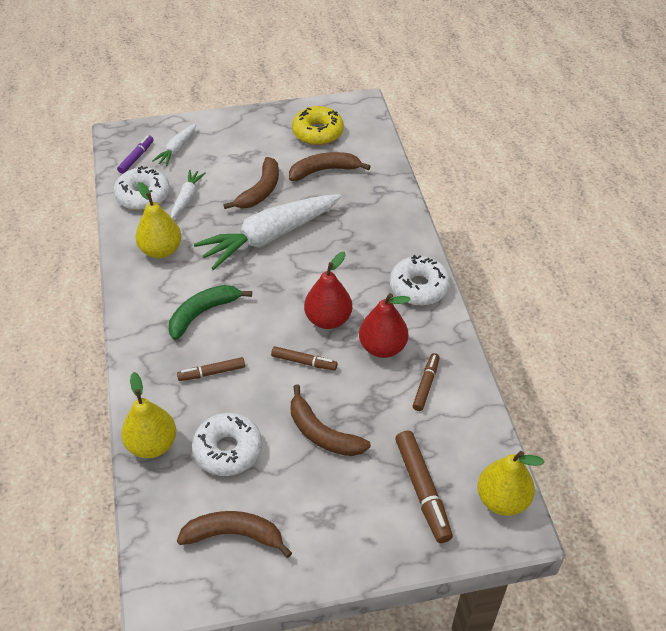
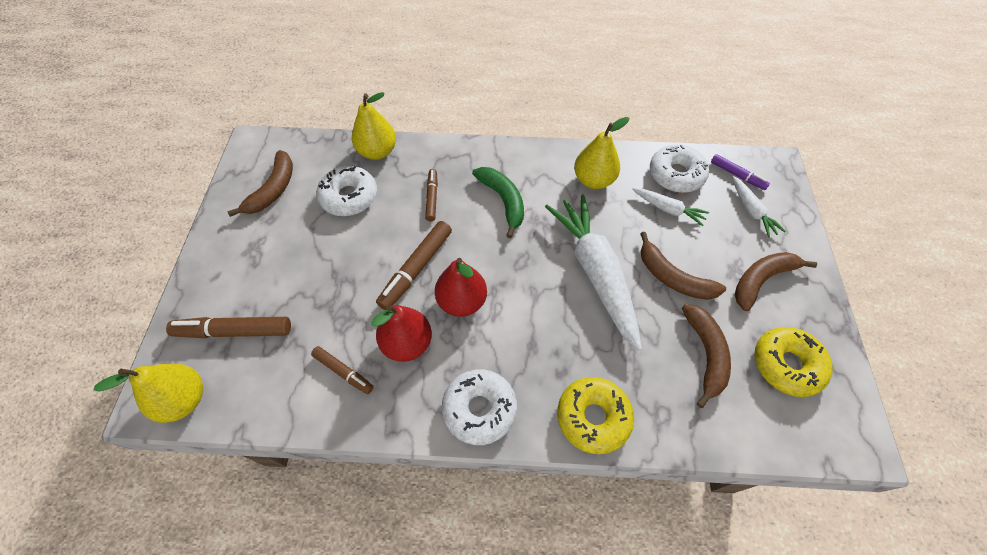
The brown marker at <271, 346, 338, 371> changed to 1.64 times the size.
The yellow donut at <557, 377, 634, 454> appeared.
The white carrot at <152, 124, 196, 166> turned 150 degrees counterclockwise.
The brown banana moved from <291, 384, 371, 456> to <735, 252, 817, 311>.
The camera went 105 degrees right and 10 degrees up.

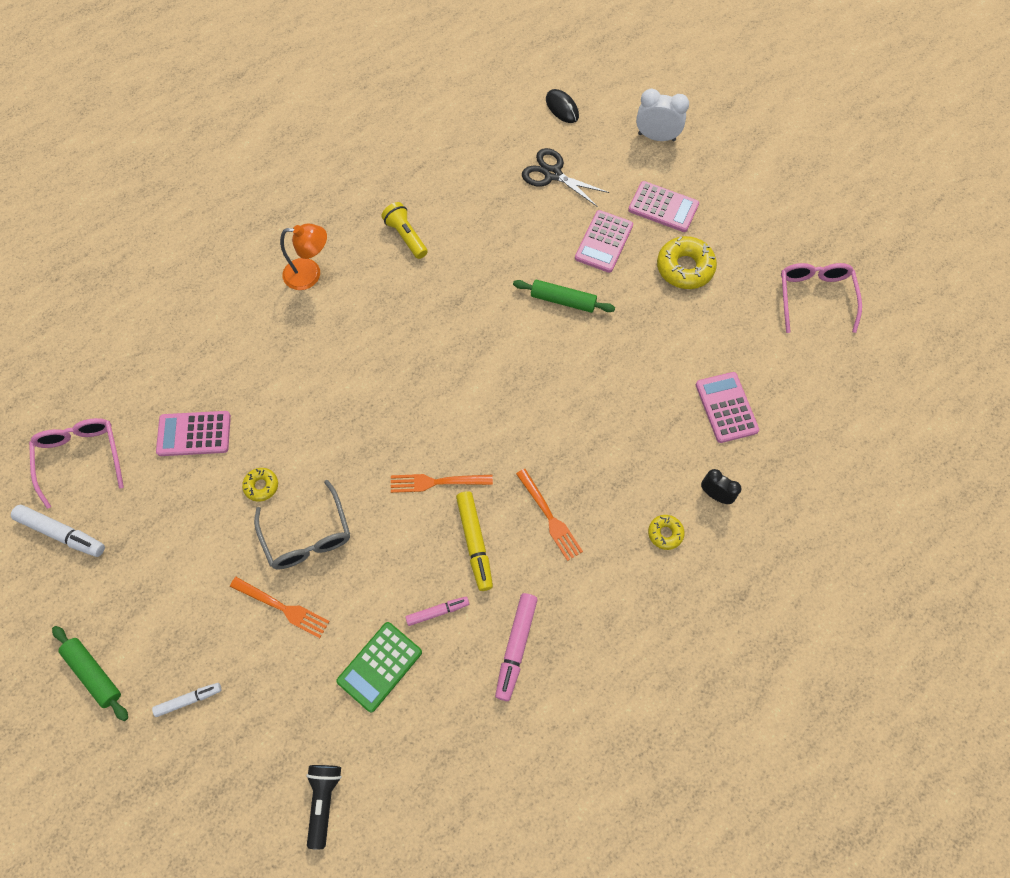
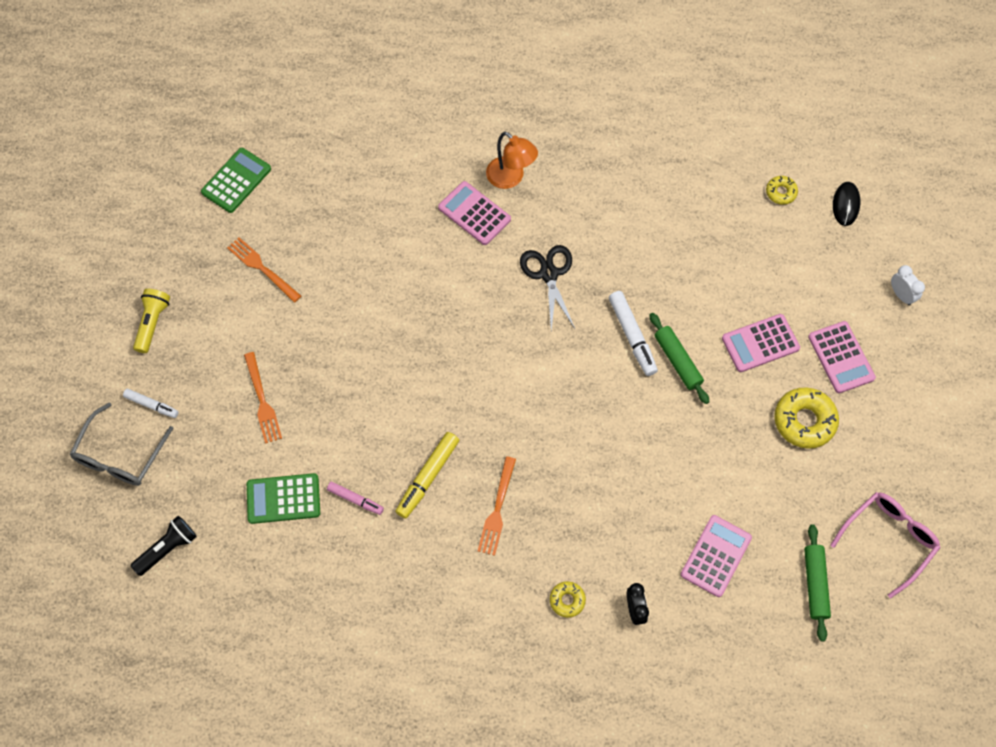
The grey glasses moved from <254, 480, 350, 569> to <70, 402, 174, 486>.
The yellow flashlight moved from <381, 202, 428, 259> to <133, 289, 170, 353>.
The pink glasses at <29, 418, 124, 509> was replaced by the green calculator at <201, 148, 271, 213>.
The orange fork moved from <391, 474, 493, 493> to <227, 237, 301, 303>.
The pink calculator moved from <156, 411, 231, 456> to <438, 181, 511, 245>.
The black scissors moved from <522, 148, 610, 207> to <520, 245, 575, 330>.
The white marker moved from <11, 505, 105, 557> to <609, 291, 658, 376>.
The yellow donut moved from <242, 468, 278, 502> to <766, 176, 798, 205>.
The green rolling pin moved from <52, 626, 128, 721> to <804, 524, 831, 641>.
The white clock at <636, 88, 689, 141> changed to 0.64 times the size.
The pink marker at <495, 593, 538, 701> disappeared.
The camera went 45 degrees right and 0 degrees up.

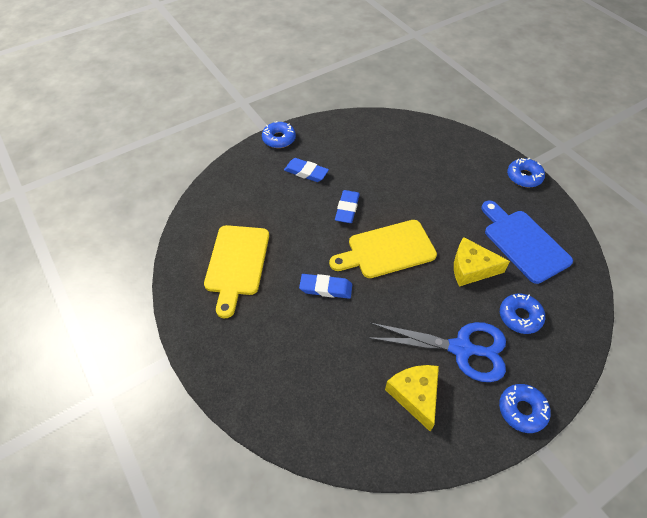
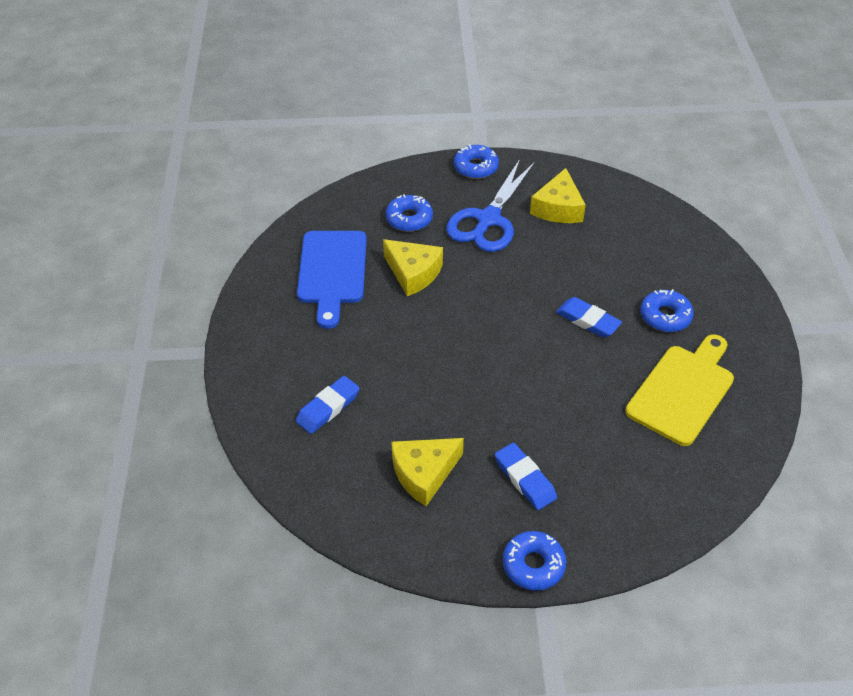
The blue eraser moved from <335, 190, 360, 223> to <296, 376, 360, 434>.
The yellow cheese at <391, 438, 464, 506> appeared.
The blue scissors at <367, 322, 506, 382> turned 105 degrees counterclockwise.
The blue donut moved from <507, 158, 545, 187> to <640, 289, 694, 332>.
The yellow cutting board at <329, 220, 437, 278> disappeared.
The camera went 150 degrees left and 5 degrees down.

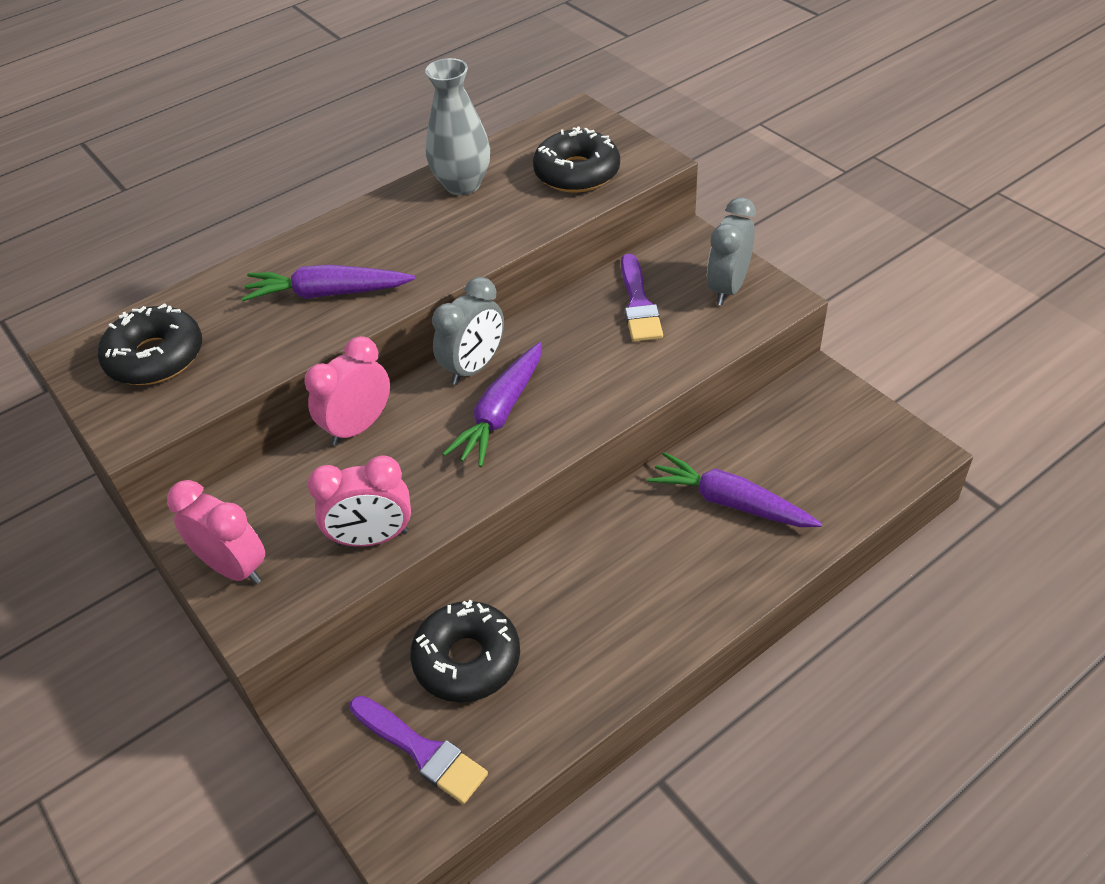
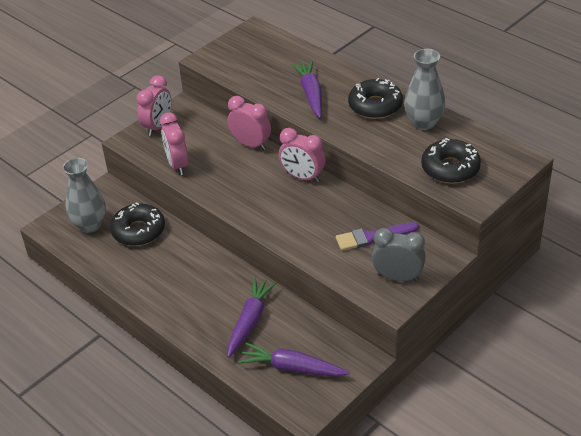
The purple brush at <349, 696, 488, 804> was replaced by the grey vase at <63, 158, 106, 233>.
The purple carrot moved from <443, 342, 542, 467> to <238, 343, 349, 377>.
The grey clock at <432, 277, 504, 385> became the pink clock at <279, 128, 325, 182>.
The black donut moved from <98, 303, 202, 385> to <348, 78, 403, 119>.
The camera went 80 degrees right and 5 degrees down.

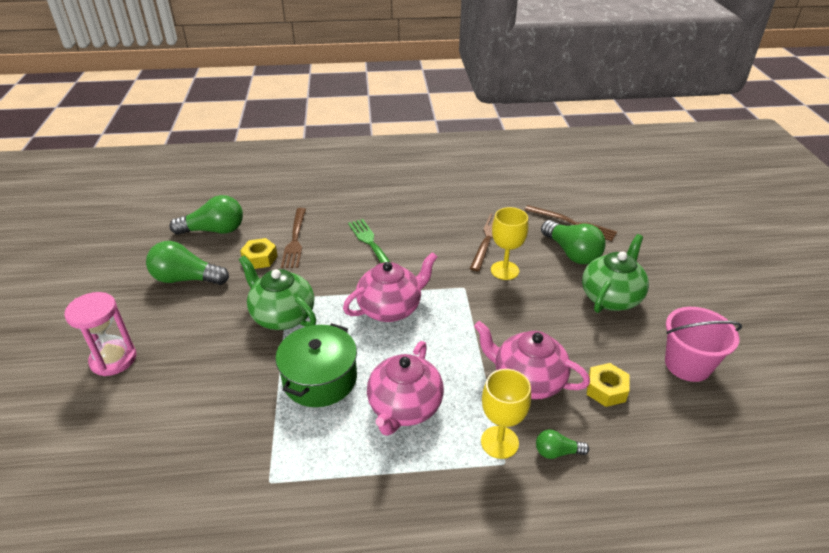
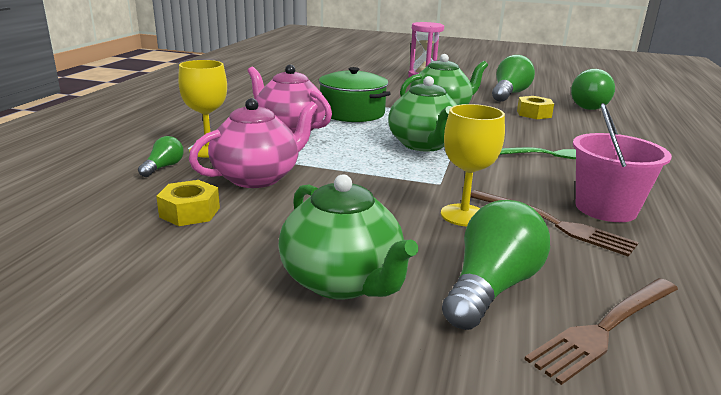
The pink teapot at <343, 252, 437, 322> became the green teapot at <388, 76, 457, 151>.
The green light bulb at <541, 220, 606, 264> turned 135 degrees clockwise.
The pink bucket moved from <665, 307, 742, 382> to <573, 103, 672, 222>.
The brown fork at <281, 208, 306, 268> disappeared.
The camera went 110 degrees right and 15 degrees down.

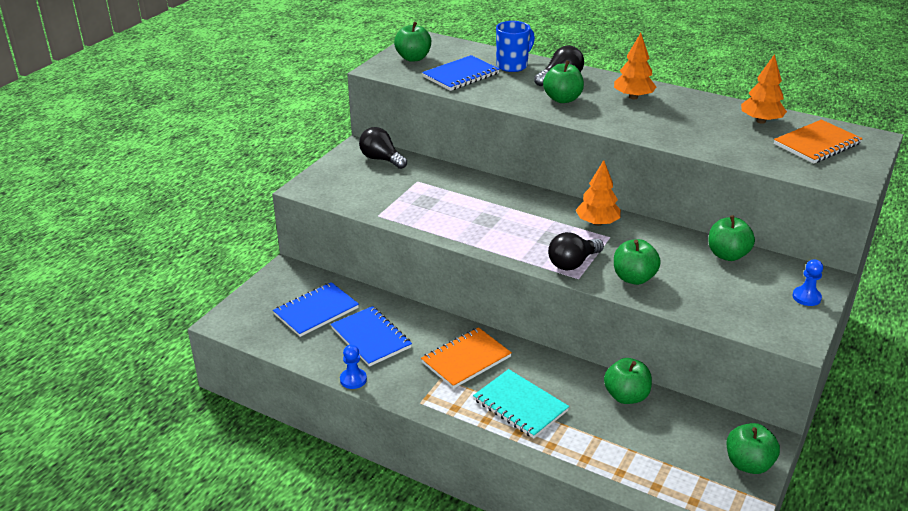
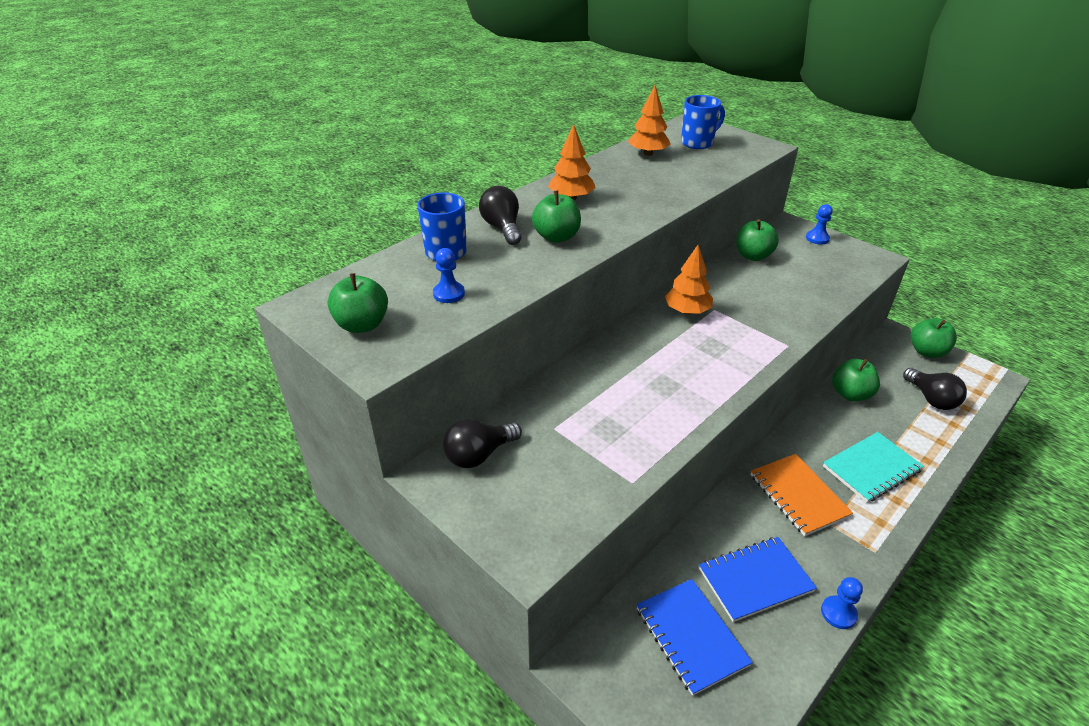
The blue notebook at <422, 55, 500, 91> was replaced by the blue pawn at <433, 248, 465, 303>.
The orange notebook at <774, 120, 863, 164> was replaced by the blue mug at <681, 95, 725, 149>.
The black light bulb moved from <548, 232, 604, 271> to <903, 368, 967, 410>.
The green apple at <614, 239, 661, 285> disappeared.
The camera went 75 degrees left and 5 degrees up.

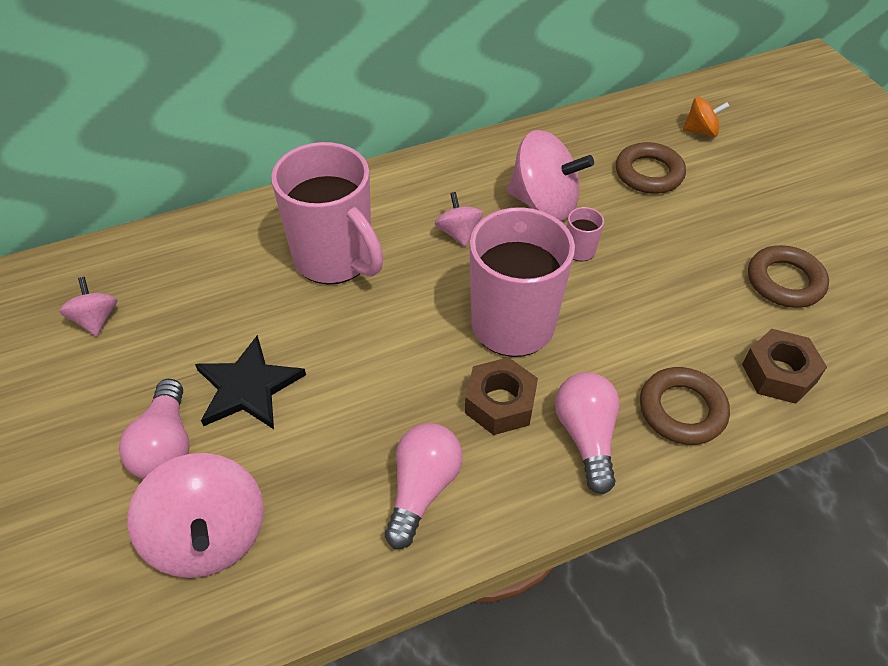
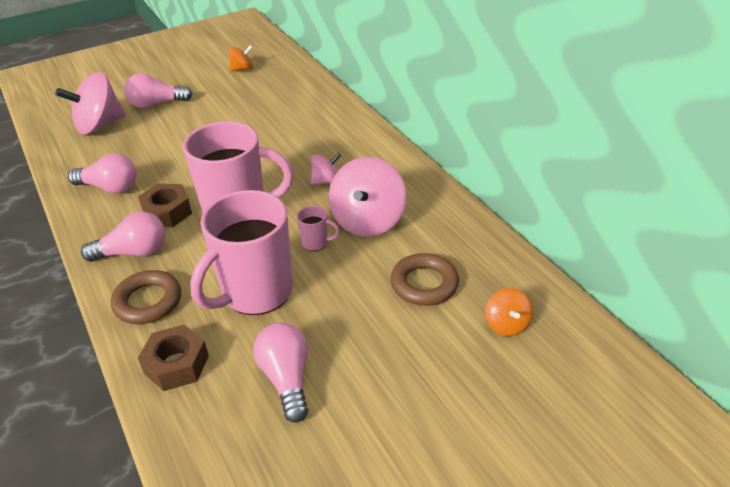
The pink mug moved from <271, 142, 383, 285> to <190, 190, 293, 315>.
The pink spinning top at <59, 277, 117, 336> became the orange spinning top at <229, 45, 253, 71>.
The brown ring at <748, 245, 829, 308> was replaced by the pink light bulb at <253, 322, 308, 423>.
The black star at <195, 335, 306, 429> disappeared.
The camera went 85 degrees right and 10 degrees down.

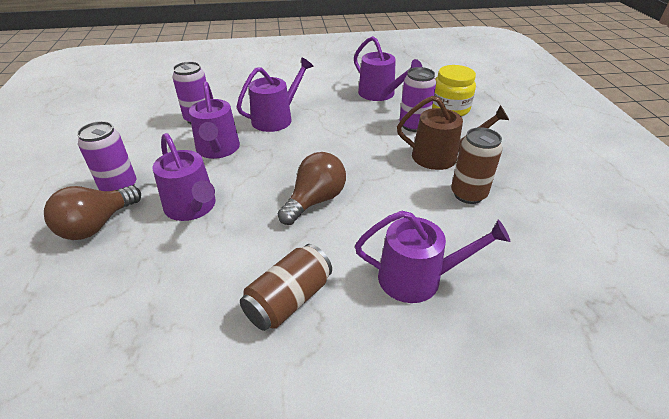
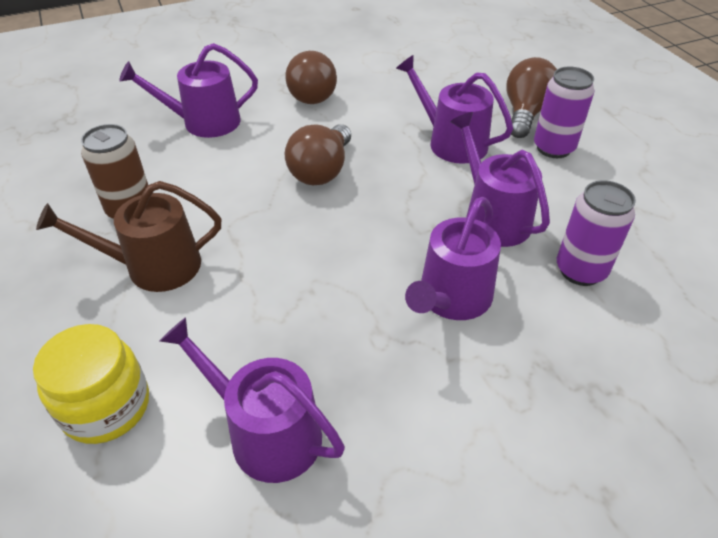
The brown can at <240, 244, 332, 331> was replaced by the brown light bulb at <285, 51, 337, 104>.
The purple can at <400, 67, 436, 132> disappeared.
The camera went 165 degrees right and 5 degrees up.

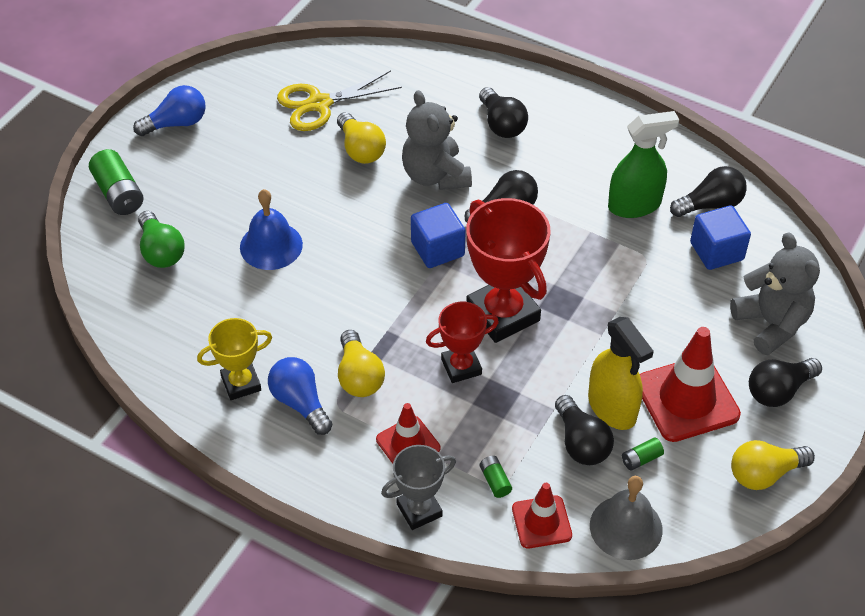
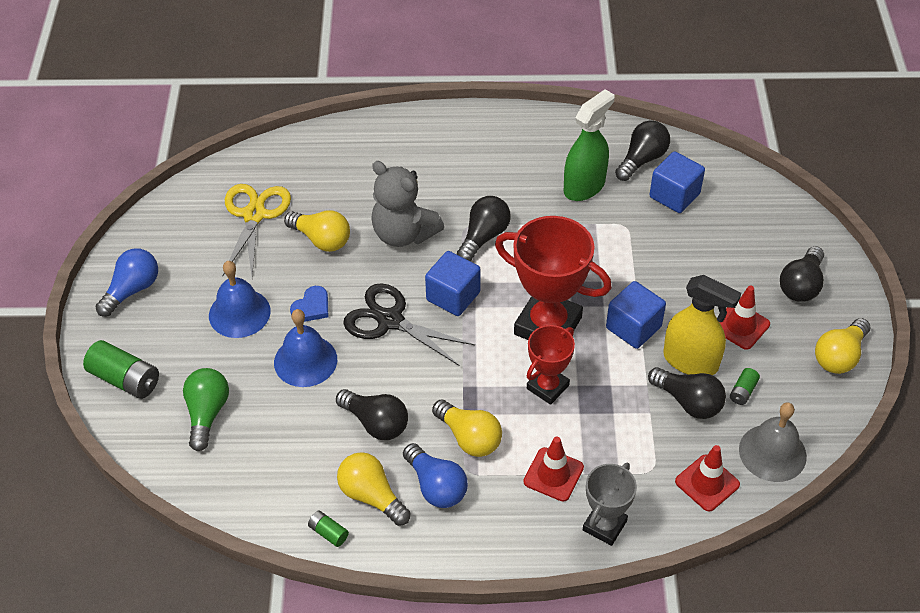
The green light bulb at <138, 211, 185, 268> turned 120 degrees counterclockwise.
The blue bell at <209, 261, 271, 338> appeared.
The yellow scissors at <277, 70, 402, 131> turned 150 degrees clockwise.
The blue heart at <290, 286, 328, 322> appeared.
The green battery moved from <480, 456, 512, 498> to <308, 511, 349, 547>.
The black light bulb moved from <479, 87, 528, 138> to <336, 389, 408, 440>.
The yellow trophy at <197, 318, 272, 400> was replaced by the yellow light bulb at <337, 452, 410, 526>.
The black scissors at <343, 283, 475, 366> appeared.
The blue light bulb at <268, 357, 332, 435> turned 150 degrees counterclockwise.
The blue cube at <606, 281, 666, 349> appeared.
The red traffic cone at <640, 327, 741, 442> changed to 0.59 times the size.
The grey teddy bear at <730, 232, 820, 355> disappeared.
The camera went 30 degrees left and 0 degrees up.

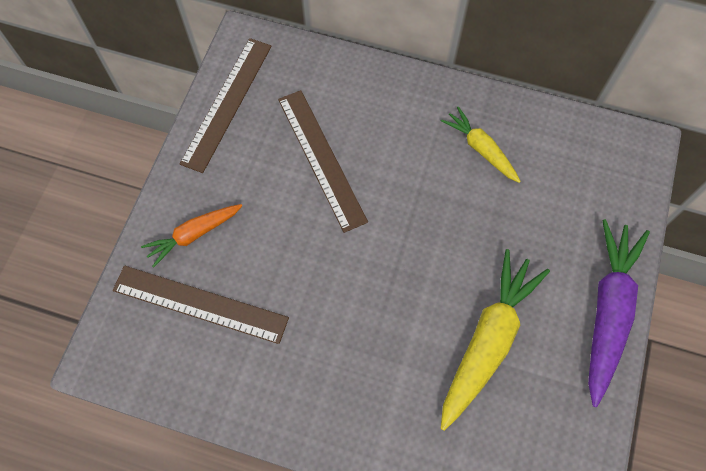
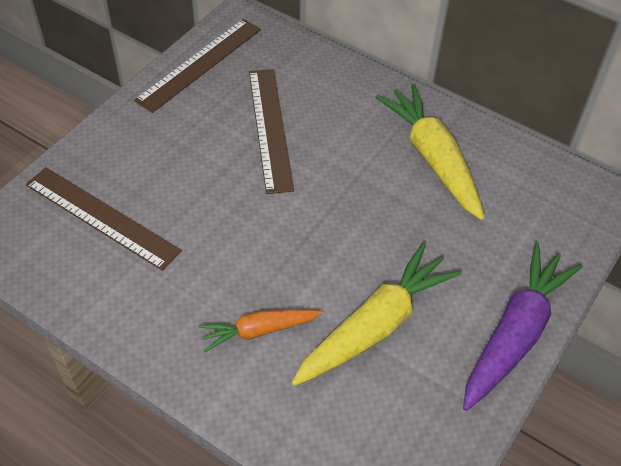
The orange carrot moved from <141, 204, 242, 268> to <198, 309, 323, 352>.
The yellow carrot at <441, 107, 521, 183> changed to 1.73 times the size.
The camera went 15 degrees right and 15 degrees down.

